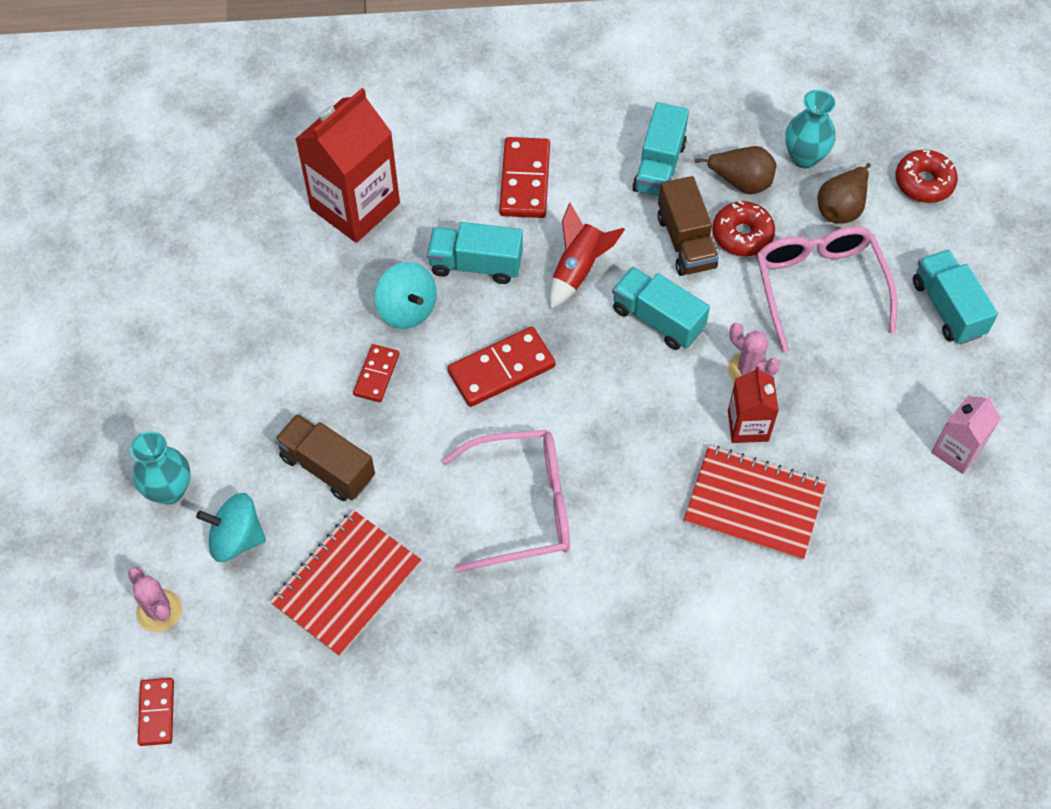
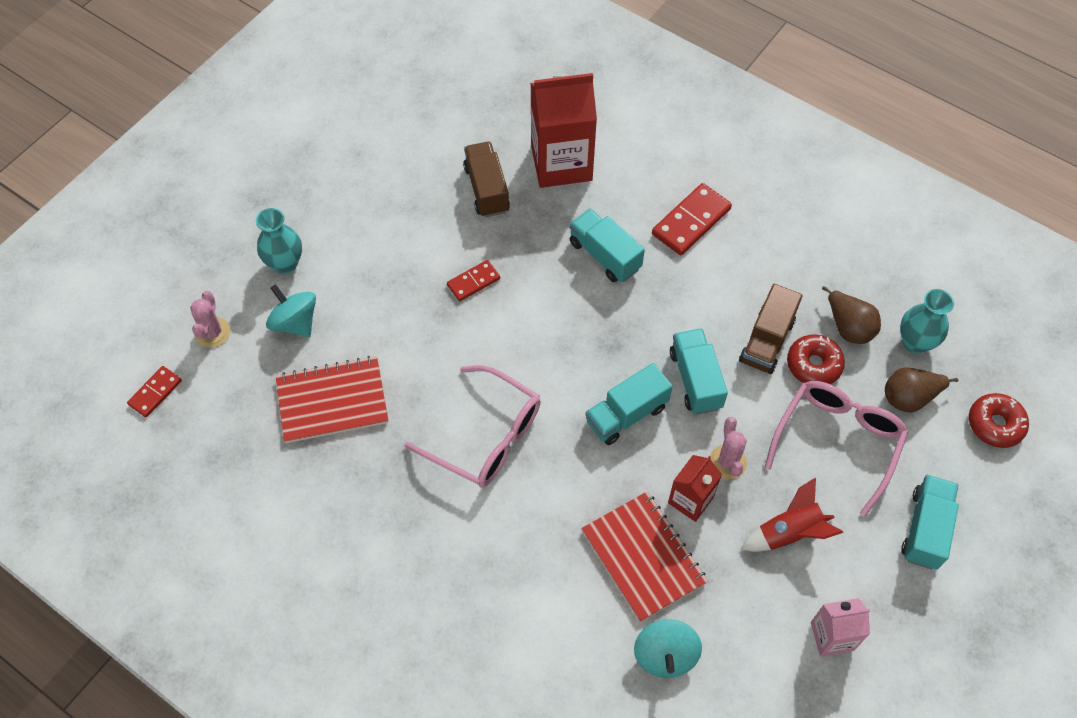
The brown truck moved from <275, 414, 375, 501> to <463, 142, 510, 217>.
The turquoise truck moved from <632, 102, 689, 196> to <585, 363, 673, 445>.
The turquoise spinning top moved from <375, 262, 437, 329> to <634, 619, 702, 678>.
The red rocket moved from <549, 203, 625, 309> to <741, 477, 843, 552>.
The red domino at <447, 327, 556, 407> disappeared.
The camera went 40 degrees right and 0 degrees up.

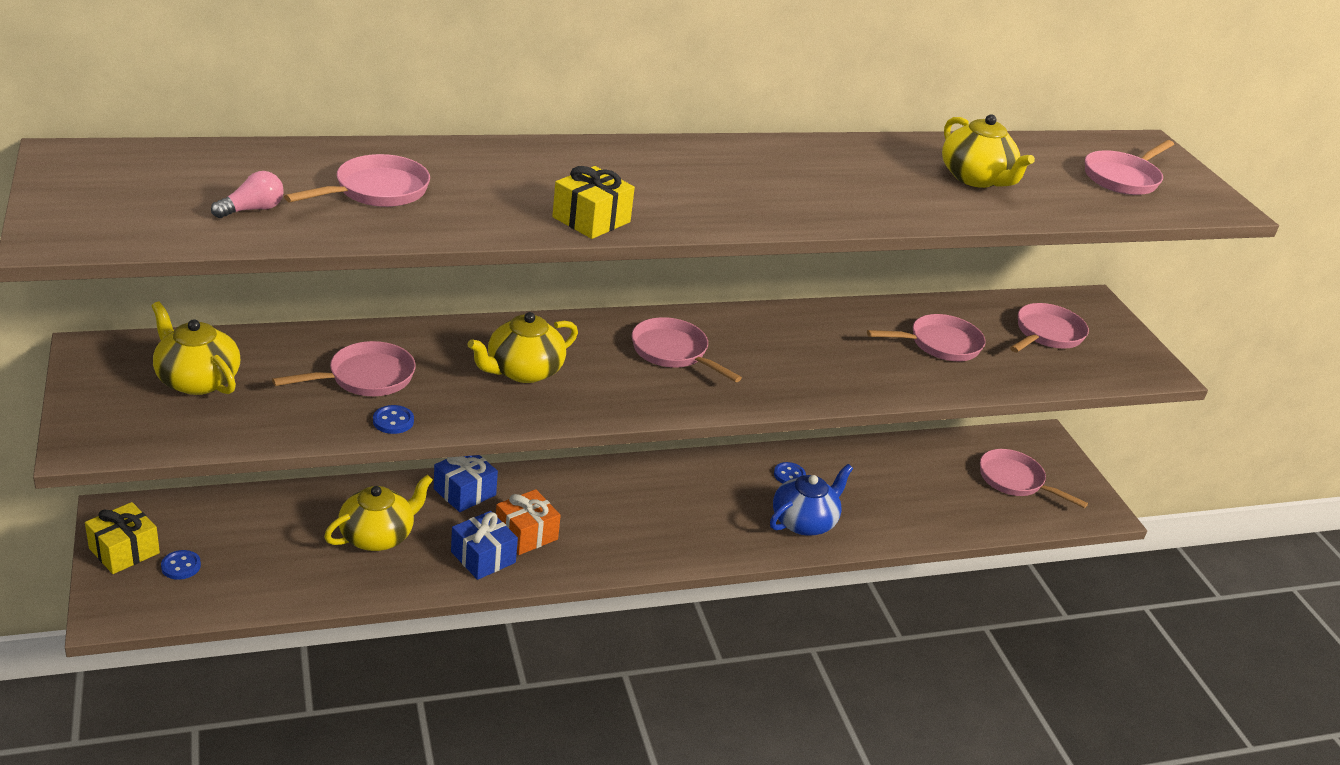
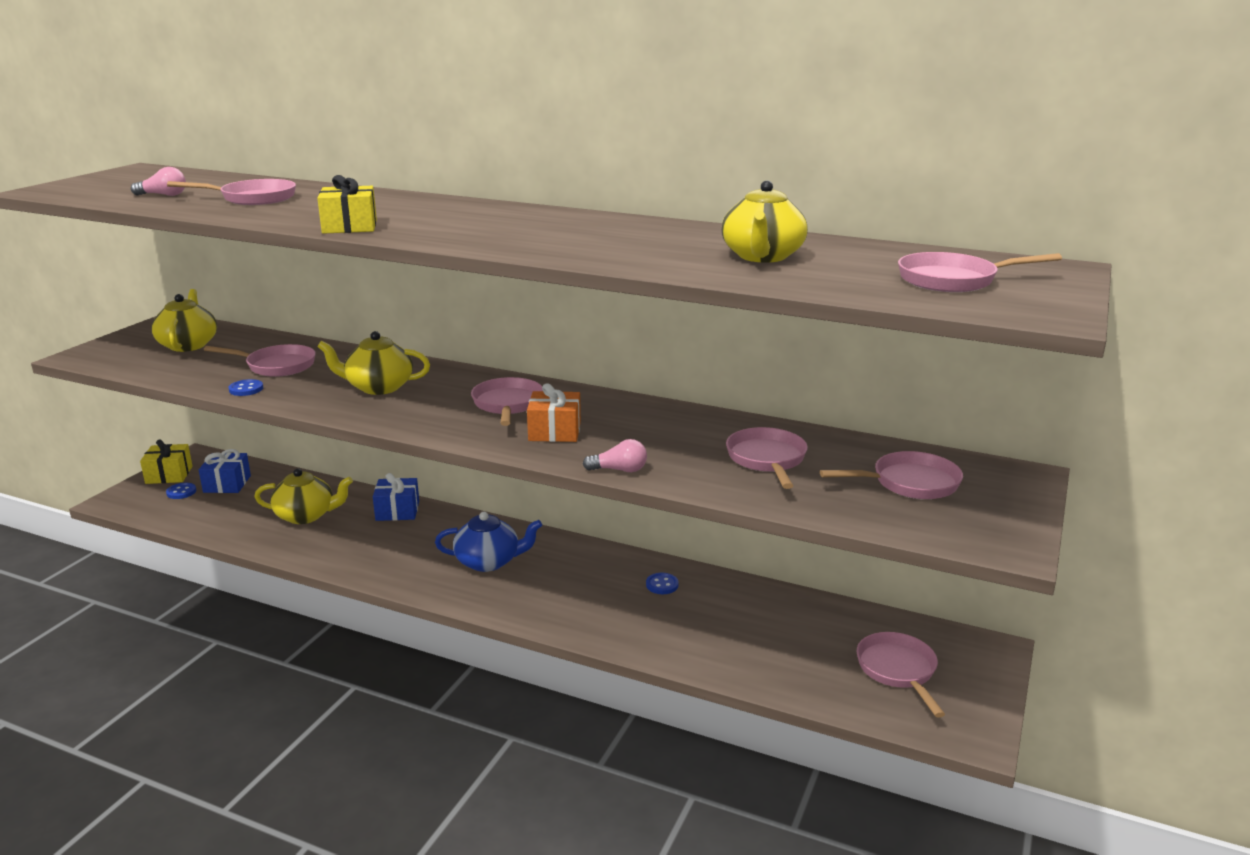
The blue gift moved from <451, 511, 518, 580> to <199, 449, 251, 493>.
The blue teapot moved from <770, 464, 853, 535> to <435, 512, 542, 572>.
The orange gift moved from <496, 489, 561, 555> to <527, 383, 581, 442>.
The pink light bulb at <583, 439, 647, 472> appeared.
The pink pan at <867, 314, 986, 361> turned 120 degrees counterclockwise.
The camera went 45 degrees right and 10 degrees down.

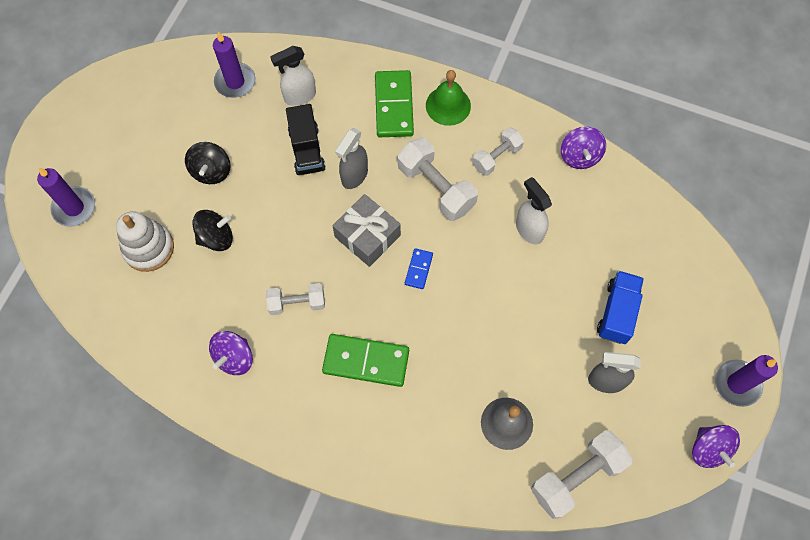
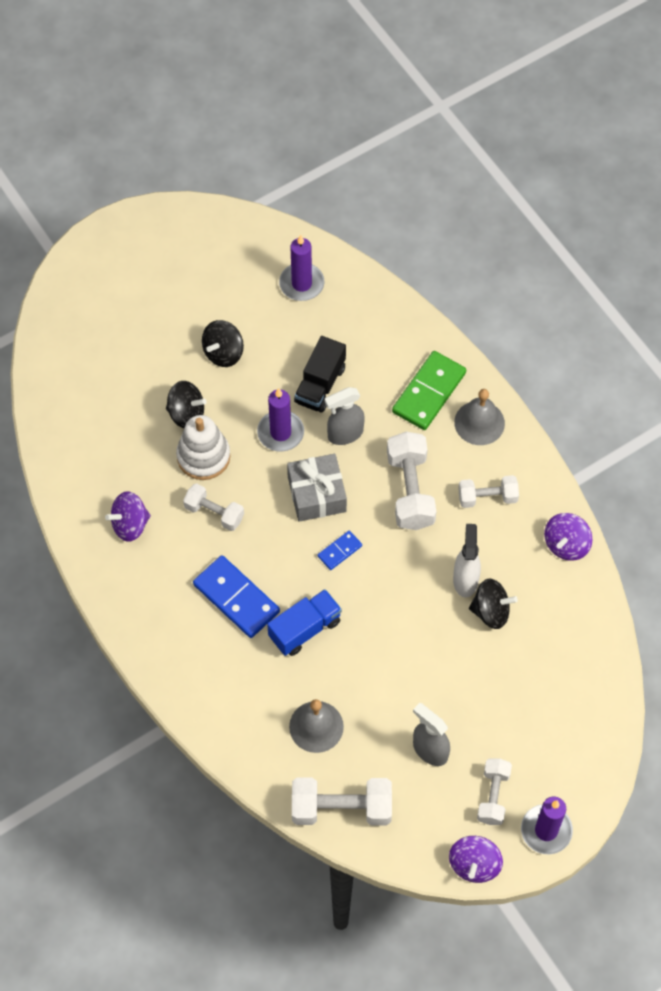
The white stacking toy moved from <116, 211, 174, 272> to <176, 415, 230, 480>.
The green domino at <322, 334, 409, 387> became the blue domino at <193, 555, 280, 638>.
The purple candle moved from <37, 168, 95, 227> to <257, 388, 304, 452>.
The blue truck moved from <597, 271, 644, 344> to <267, 589, 342, 656>.
The green bell at <426, 70, 471, 126> became the grey bell at <454, 389, 505, 445>.
The black spinning top at <469, 579, 518, 629> appeared.
The white dumbbell at <477, 759, 512, 825> appeared.
The white spray bottle at <270, 46, 316, 106> disappeared.
The camera went 35 degrees right and 5 degrees down.

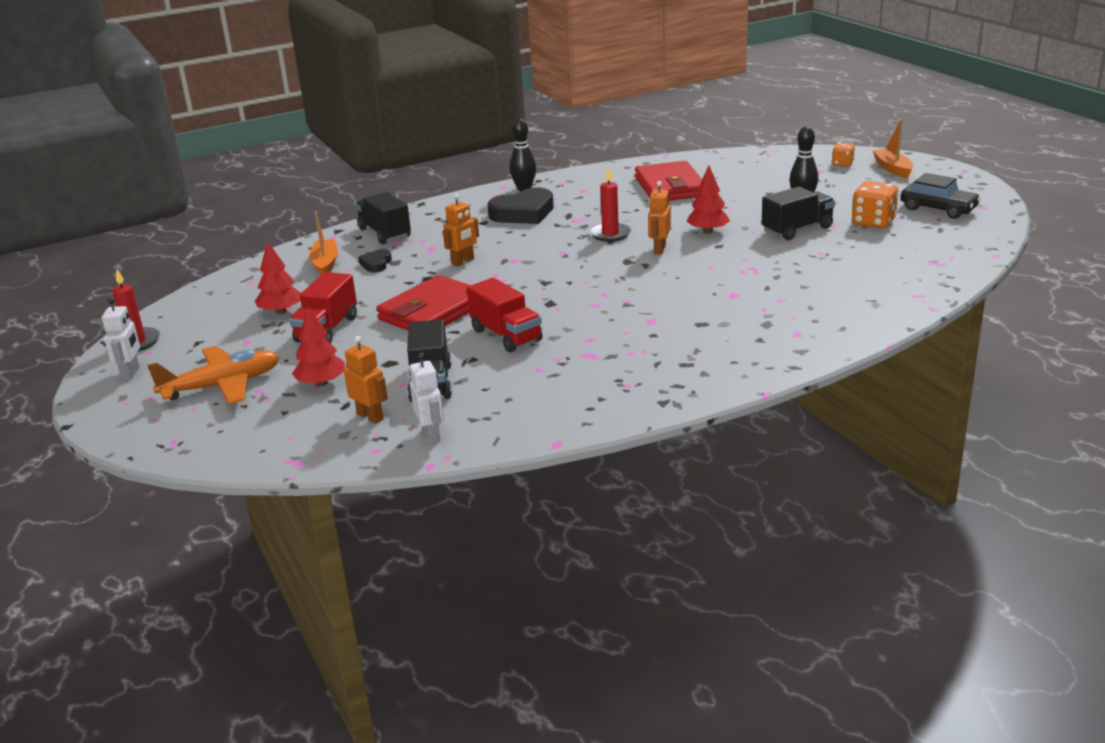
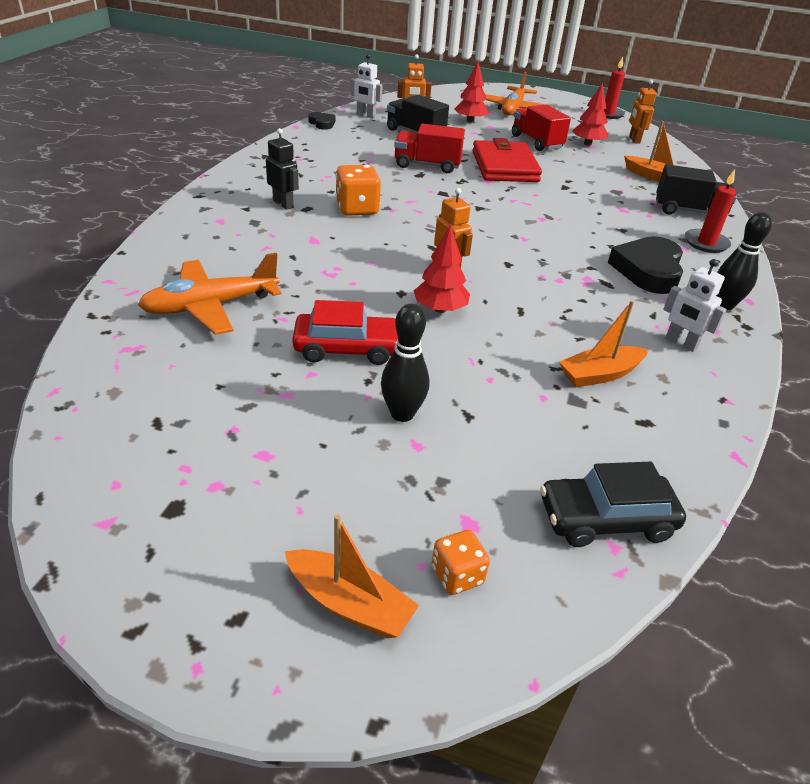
The orange plane at <138, 253, 281, 335> appeared.
The black robot at <266, 128, 299, 210> appeared.
The black truck at <762, 187, 835, 240> was replaced by the red car at <292, 300, 398, 365>.
The black heart moved from <358, 249, 392, 272> to <308, 112, 335, 130>.
The orange dice moved from <852, 181, 899, 228> to <336, 165, 381, 216>.
The black car moved from <900, 173, 981, 219> to <540, 462, 686, 547>.
The red wallet at <635, 161, 702, 201> was replaced by the orange boat at <559, 300, 648, 387>.
The orange robot moved from <443, 194, 479, 267> to <629, 80, 657, 144>.
The white robot moved from <102, 298, 140, 380> to <663, 259, 727, 352>.
The red candle moved from <590, 167, 631, 242> to <685, 169, 736, 253>.
The camera went 130 degrees right and 10 degrees up.

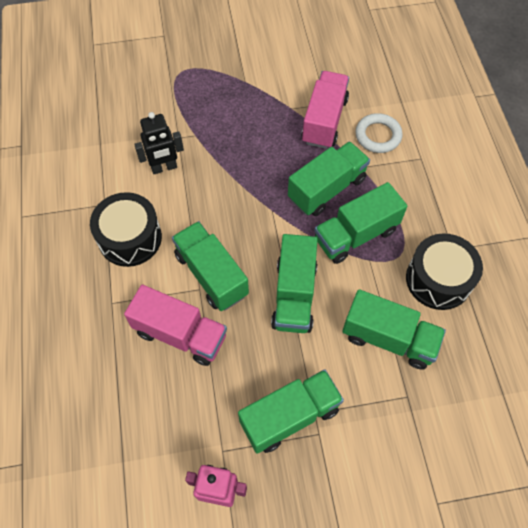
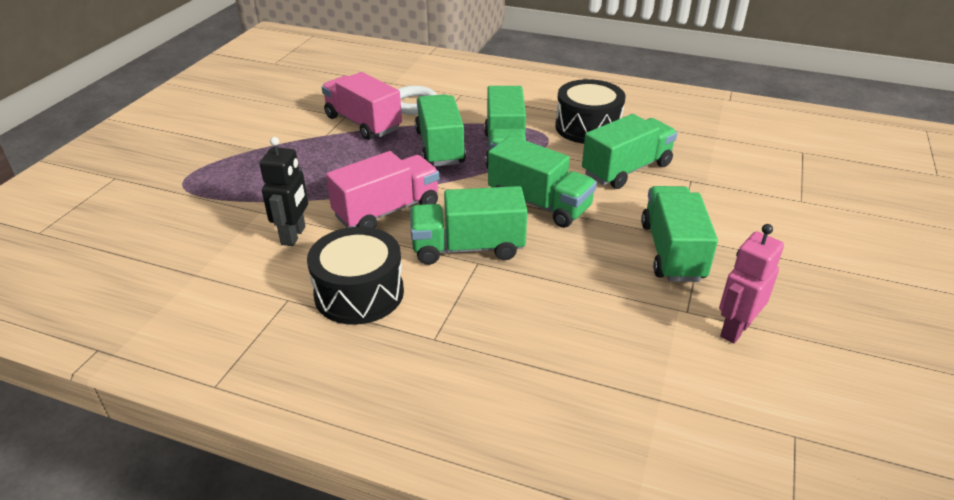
The pink truck moved from <124, 285, 227, 366> to <326, 151, 439, 228>.
The camera went 60 degrees left and 25 degrees down.

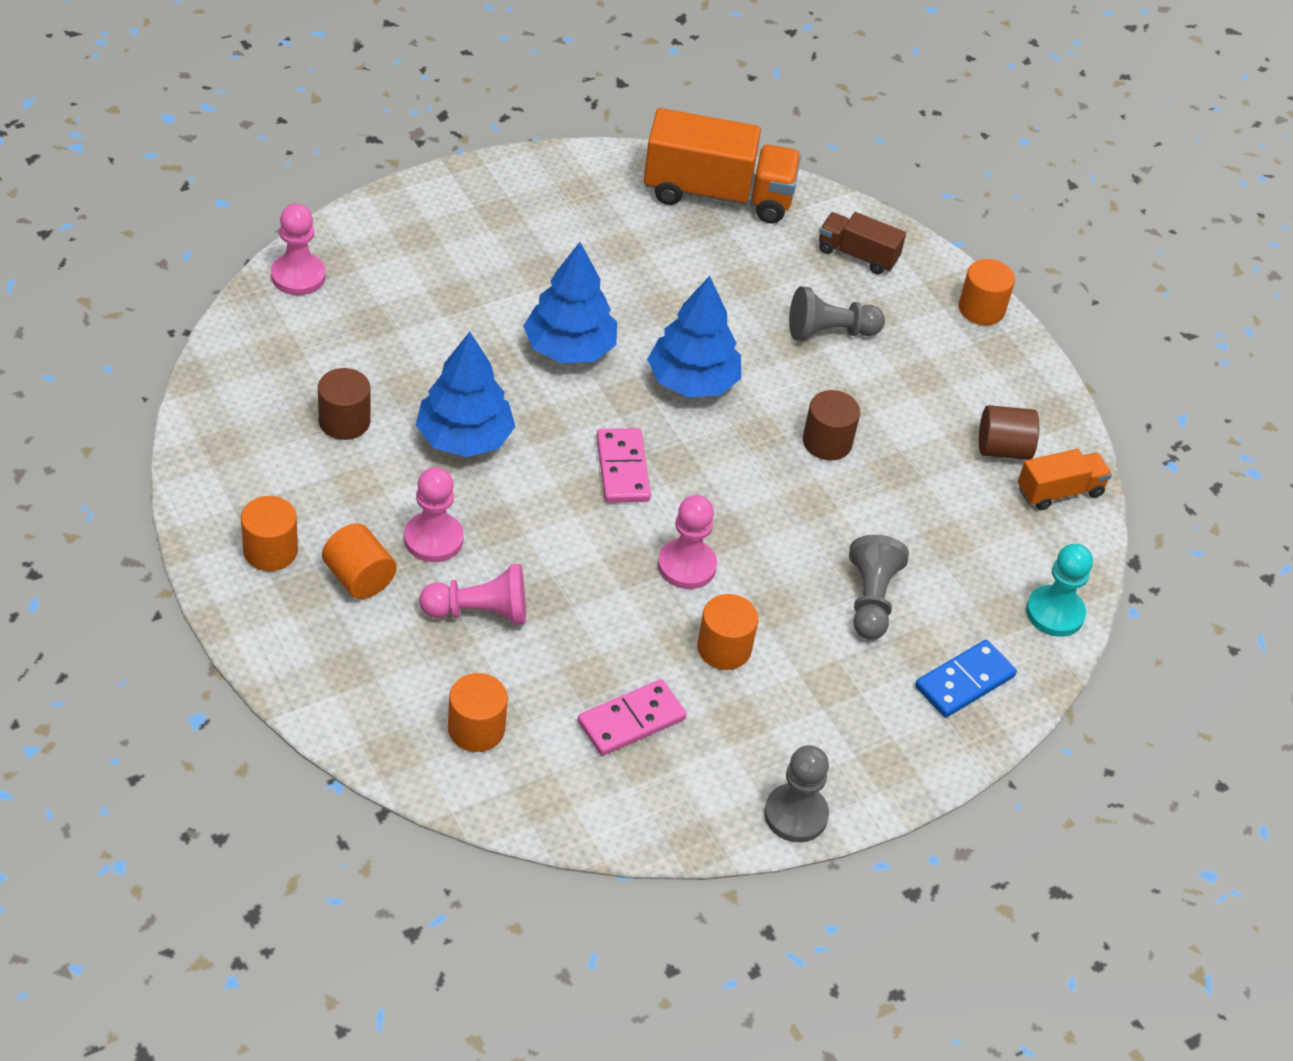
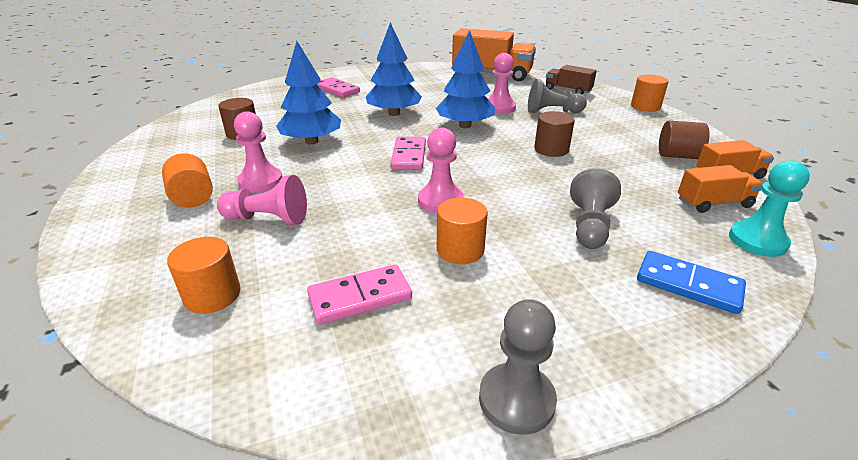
The pink domino at <317, 77, 360, 97> appeared.
The pink pawn moved from <271, 204, 326, 295> to <488, 53, 516, 114>.
The blue domino at <915, 640, 1017, 718> turned 60 degrees clockwise.
The orange truck at <678, 165, 763, 213> appeared.
The orange cylinder at <241, 496, 298, 571> disappeared.
The camera went 15 degrees right and 15 degrees down.

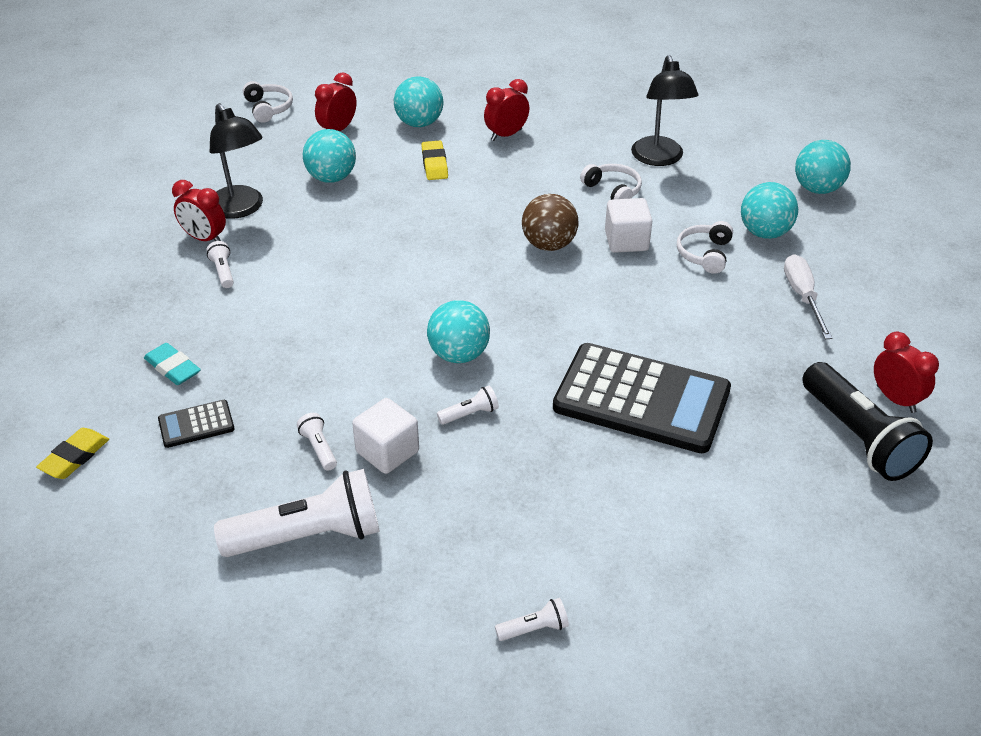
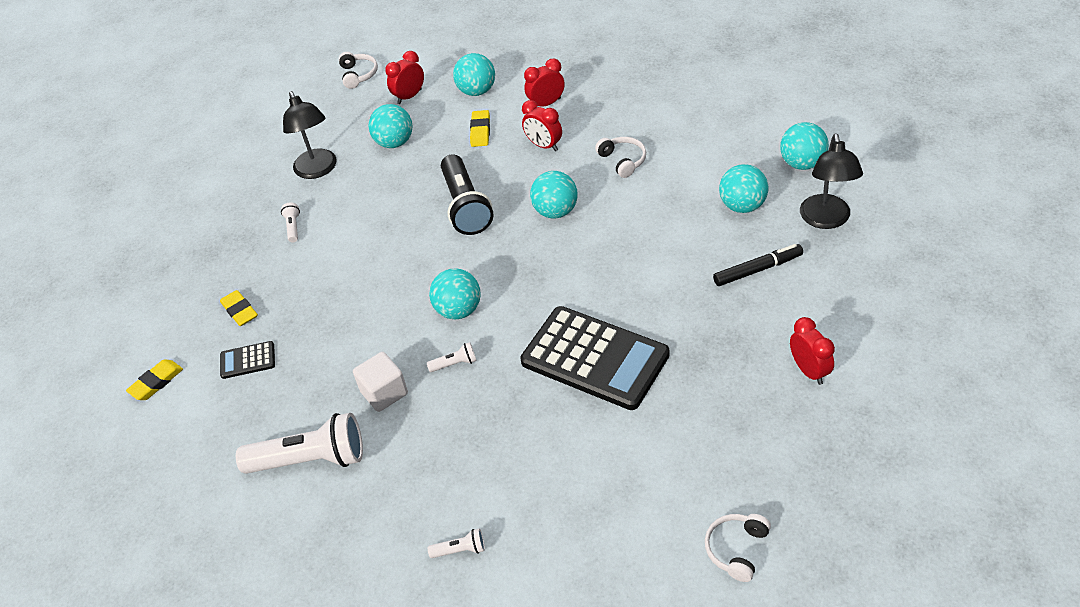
The turquoise eraser at <144, 343, 201, 385> became the yellow eraser at <220, 290, 258, 326>.
The black flashlight moved from <802, 362, 933, 481> to <441, 154, 494, 235>.
The red clock moved from <172, 180, 226, 241> to <522, 100, 562, 151>.
The brown ball at <522, 194, 578, 251> became the turquoise ball at <530, 171, 578, 219>.
The white headphones moved from <677, 221, 733, 274> to <705, 514, 771, 582>.
The white screwdriver at <784, 254, 833, 339> was replaced by the black marker at <713, 244, 803, 286>.
The black lamp moved from <631, 55, 698, 166> to <800, 133, 863, 229>.
The white flashlight at <297, 413, 337, 470> disappeared.
The white cube at <605, 198, 652, 253> disappeared.
The camera went 15 degrees right and 5 degrees up.

